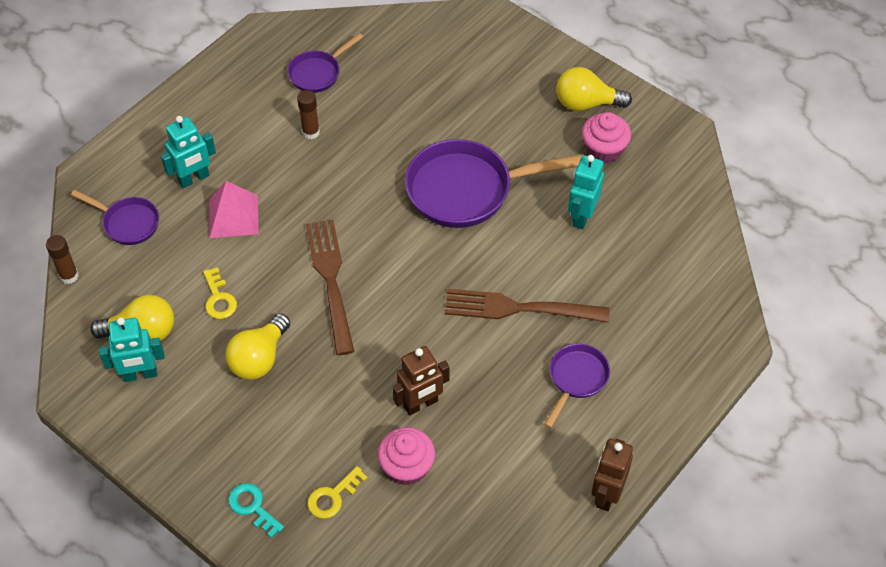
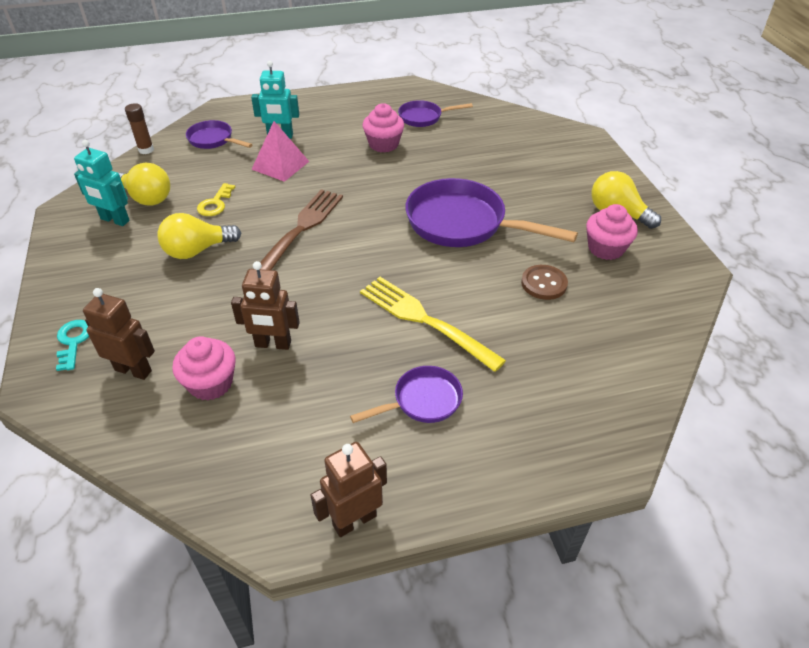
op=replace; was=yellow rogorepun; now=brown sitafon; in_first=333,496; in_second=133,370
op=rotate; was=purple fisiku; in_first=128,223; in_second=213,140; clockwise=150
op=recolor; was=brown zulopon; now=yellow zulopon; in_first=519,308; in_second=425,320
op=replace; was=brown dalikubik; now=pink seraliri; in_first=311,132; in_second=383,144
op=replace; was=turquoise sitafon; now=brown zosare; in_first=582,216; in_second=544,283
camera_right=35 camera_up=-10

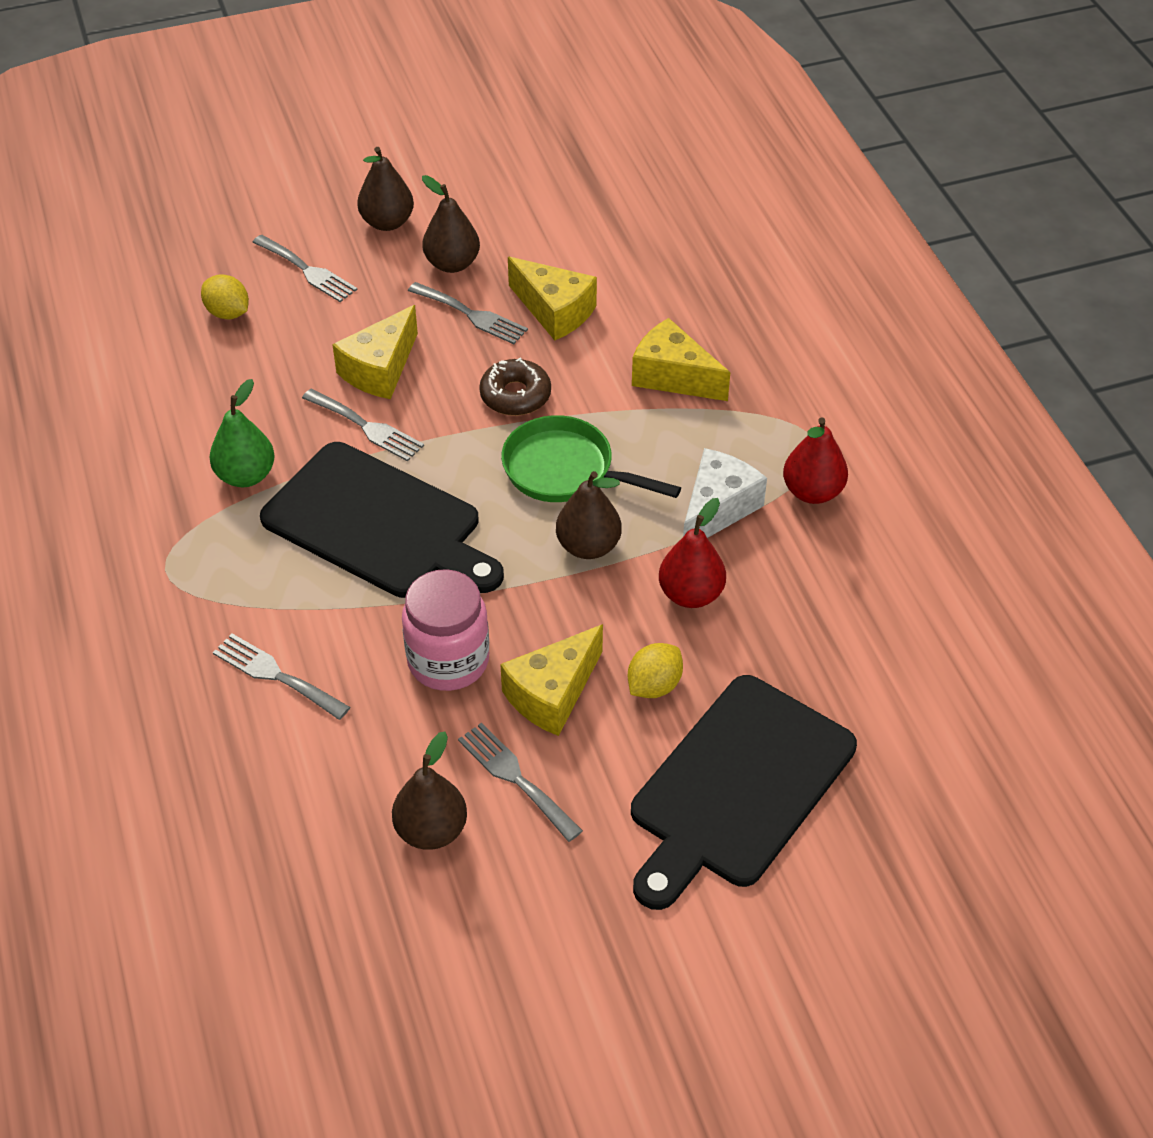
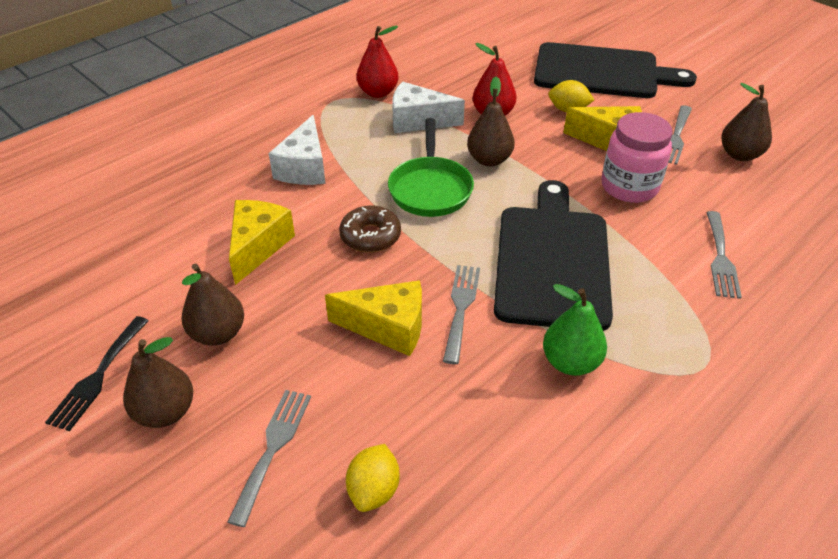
op=insert; now=black zulopon; in_second=98,376
op=recolor; was=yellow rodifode; now=white rodifode; in_first=673,376; in_second=304,167
op=delete; was=grey zulopon; in_first=472,315
camera_right=-115 camera_up=-5

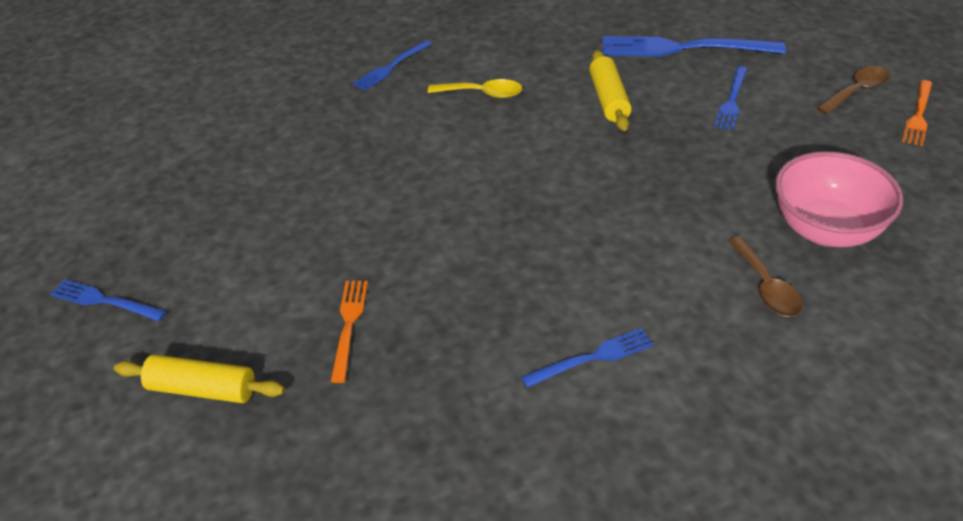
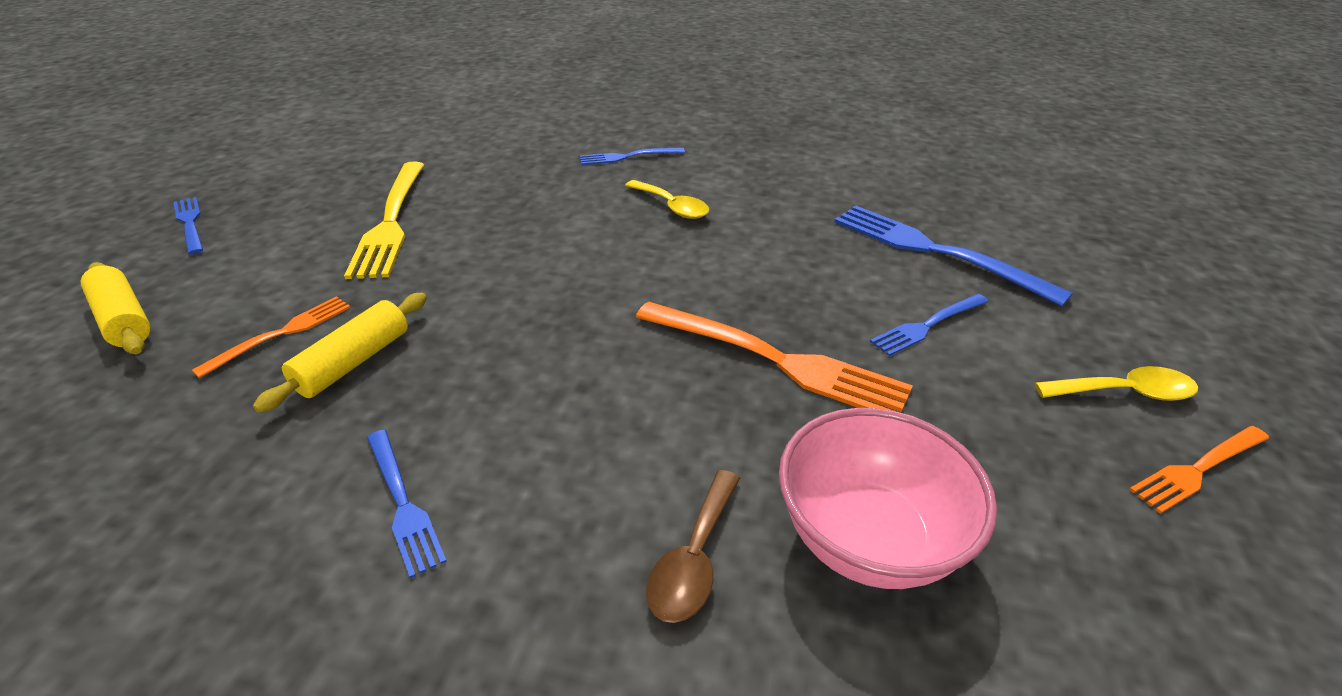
op=move; was=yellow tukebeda; in_first=609,99; in_second=354,362
op=insert; now=yellow zulopon; in_second=391,222
op=rotate; was=blue zulopon; in_first=593,357; in_second=403,504; clockwise=45
op=insert; now=orange zulopon; in_second=778,360
op=recolor; was=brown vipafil; now=yellow vipafil; in_first=856,91; in_second=1124,392
camera_right=35 camera_up=-5

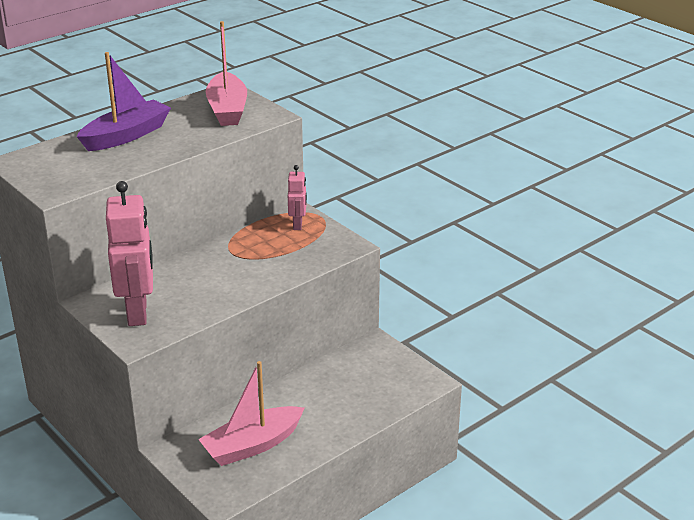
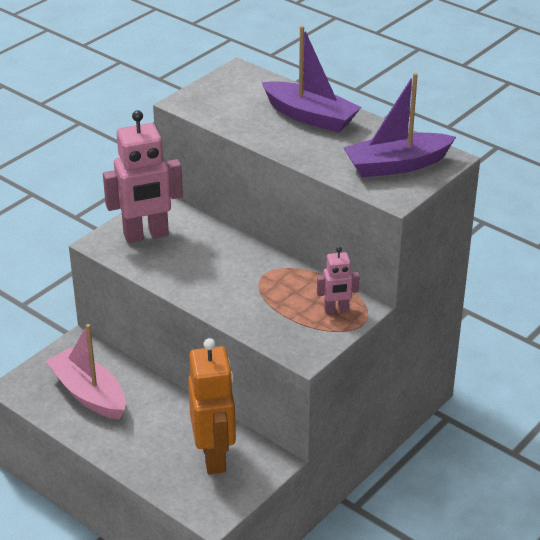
op=insert; now=orange sitafon; in_second=214,457
op=recolor; was=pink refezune; now=purple refezune; in_first=227,109; in_second=396,165
camera_right=80 camera_up=5

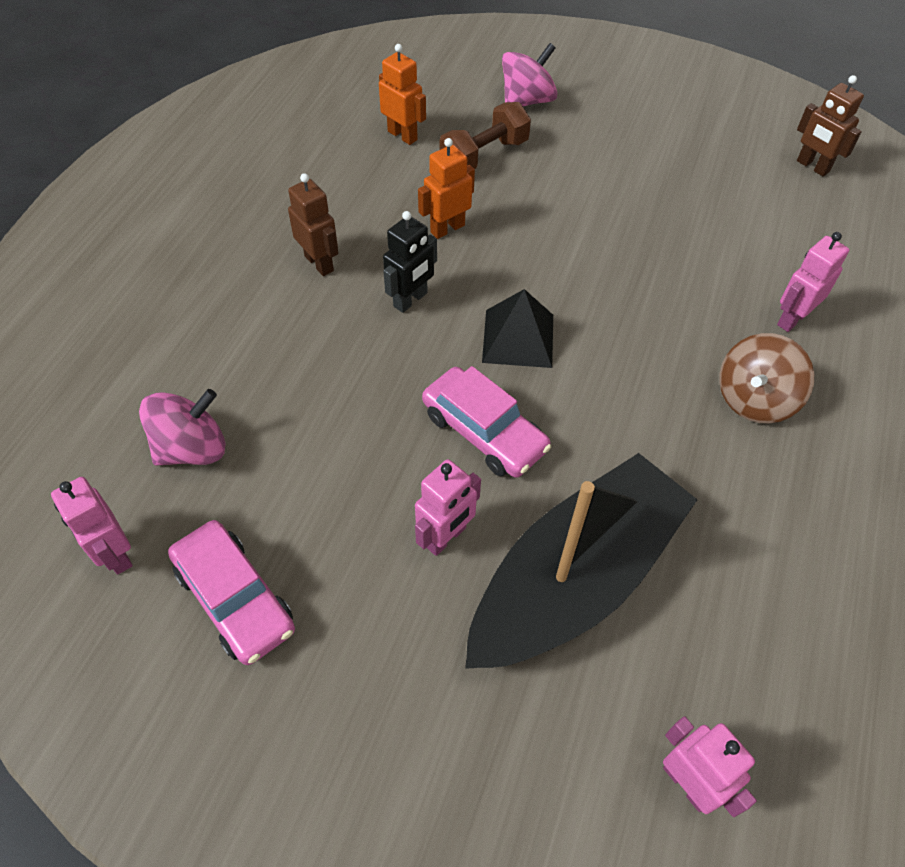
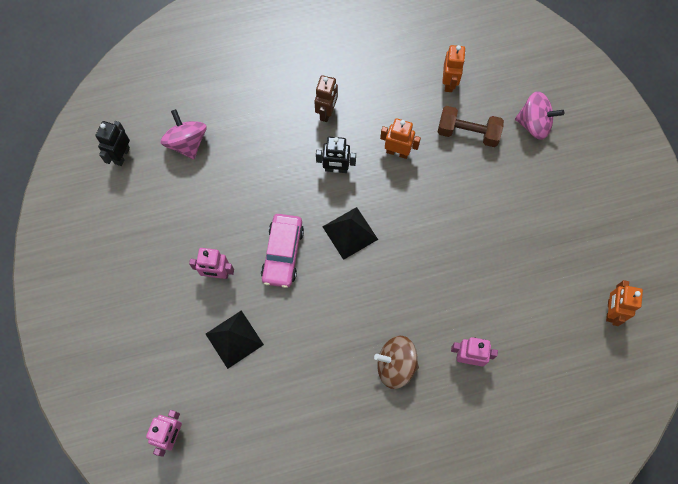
op=recolor; was=pink sitafon; now=black sitafon; in_first=115,554; in_second=122,155
op=rotate; was=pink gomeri; in_first=192,448; in_second=187,143; clockwise=-135
op=replace; was=black refezune; now=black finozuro; in_first=575,578; in_second=234,339
op=recolor; was=brown sitafon; now=orange sitafon; in_first=812,166; in_second=610,311
op=delete; was=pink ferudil; in_first=235,599
camera_right=55 camera_up=15

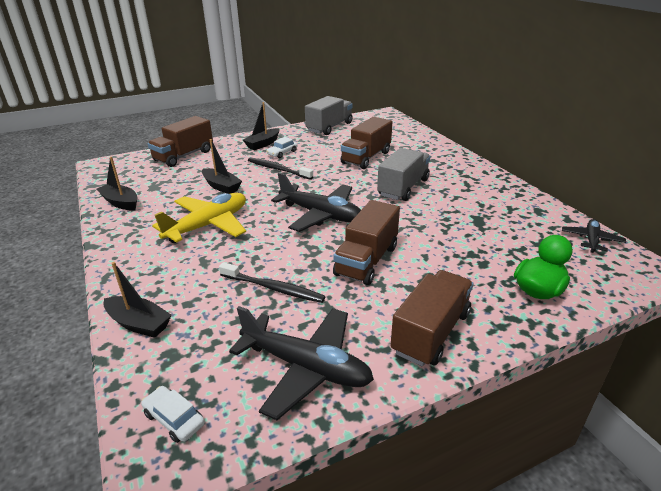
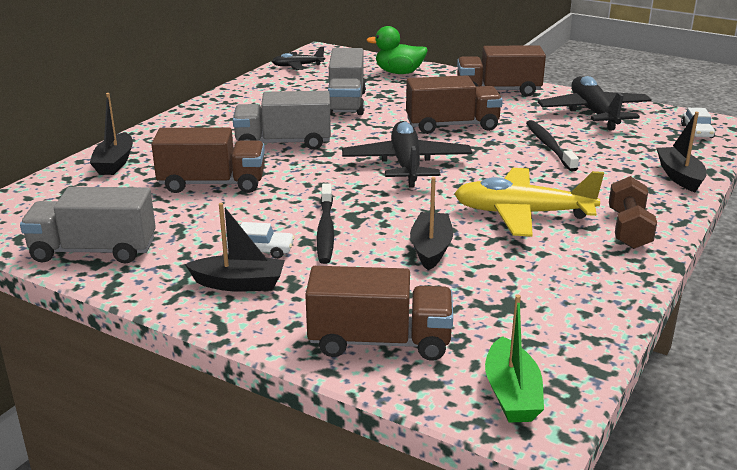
op=move; was=black refezune; in_first=120,202; in_second=114,163
op=insert; now=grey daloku; in_second=346,103
op=insert; now=green refezune; in_second=511,394
op=insert; now=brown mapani; in_second=628,229
camera_right=-125 camera_up=-5

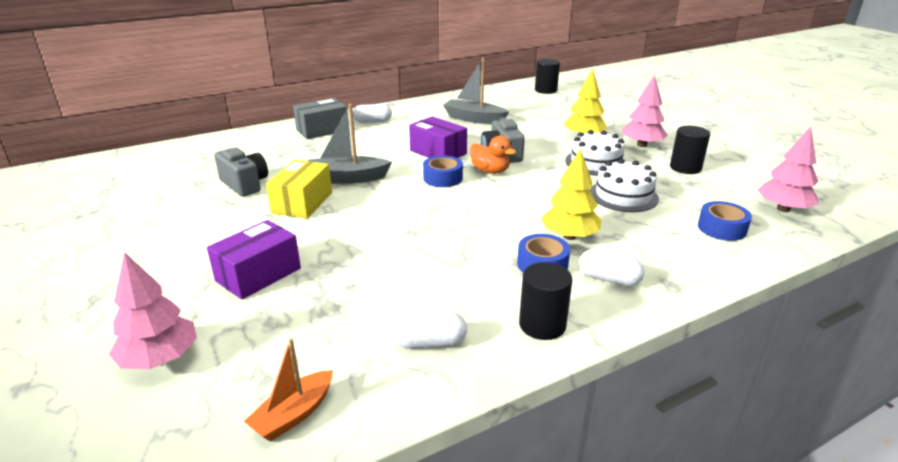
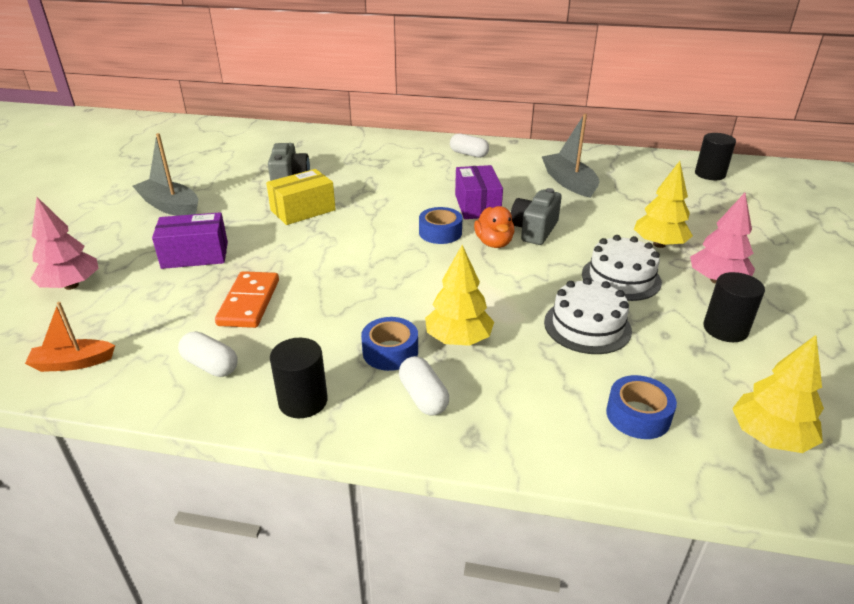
op=move; was=grey refezune; in_first=347,178; in_second=170,206
op=insert; now=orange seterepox; in_second=249,302
op=recolor; was=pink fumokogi; now=yellow fumokogi; in_first=783,209; in_second=769,437
op=delete; was=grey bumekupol; in_first=322,130
camera_right=40 camera_up=5

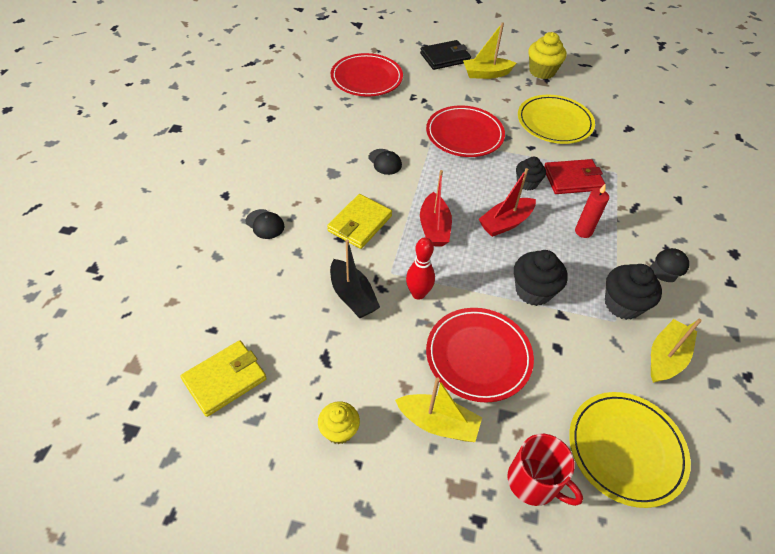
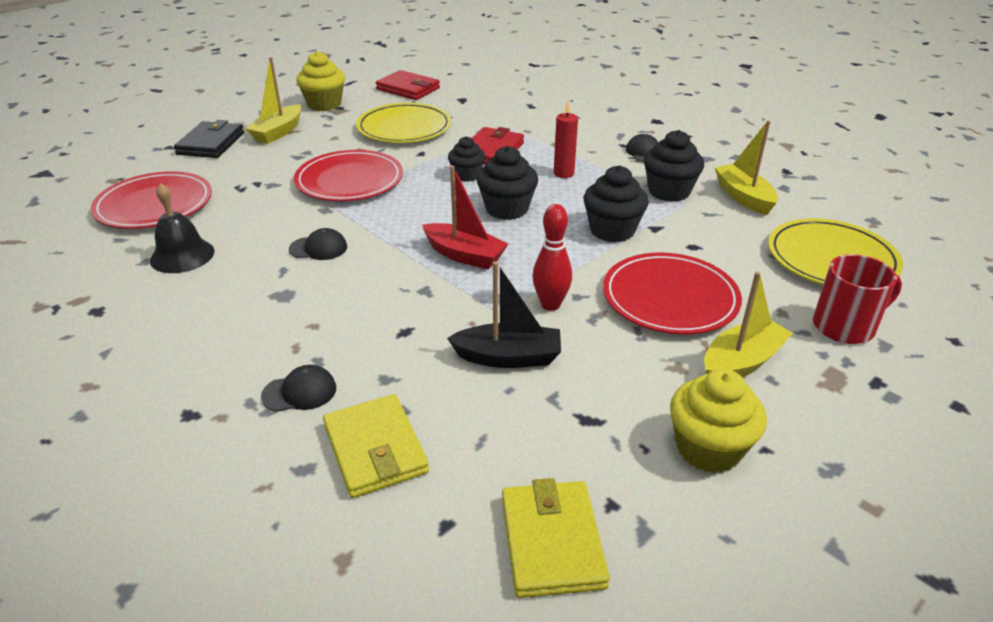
op=insert; now=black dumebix; in_second=182,255
op=move; was=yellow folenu; in_first=360,223; in_second=375,449
op=insert; now=red folenu; in_second=408,89
op=replace; was=red refezune; now=black seraliri; in_first=505,223; in_second=507,209
op=resize; was=yellow seraliri; in_first=339,430; in_second=708,449; ratio=1.51
camera_right=-55 camera_up=-15

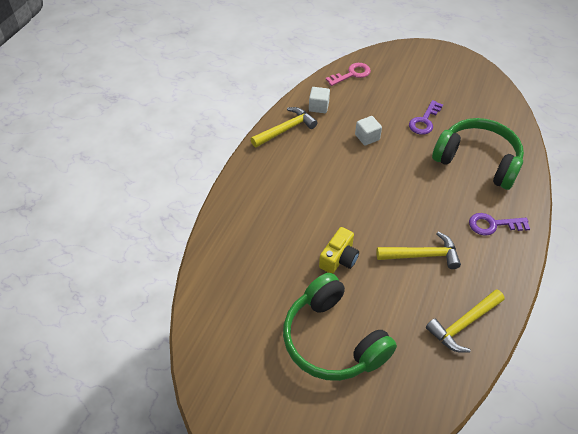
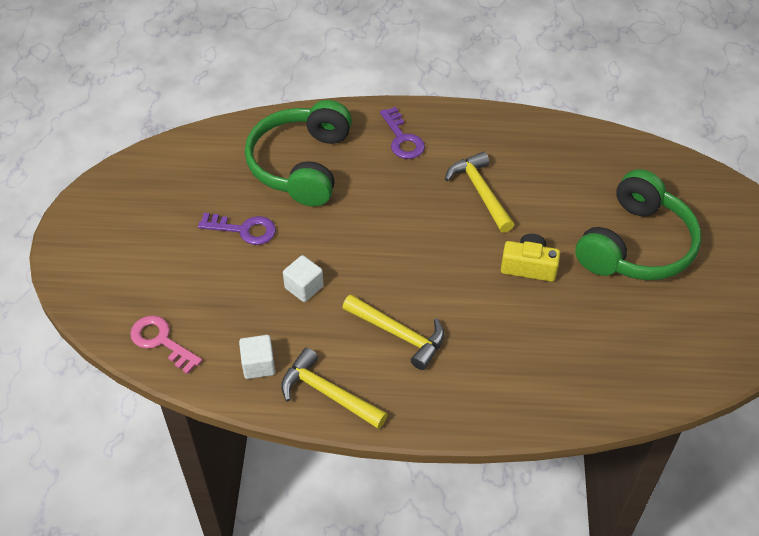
op=move; was=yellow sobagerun; in_first=463,324; in_second=399,334
camera_right=-110 camera_up=0

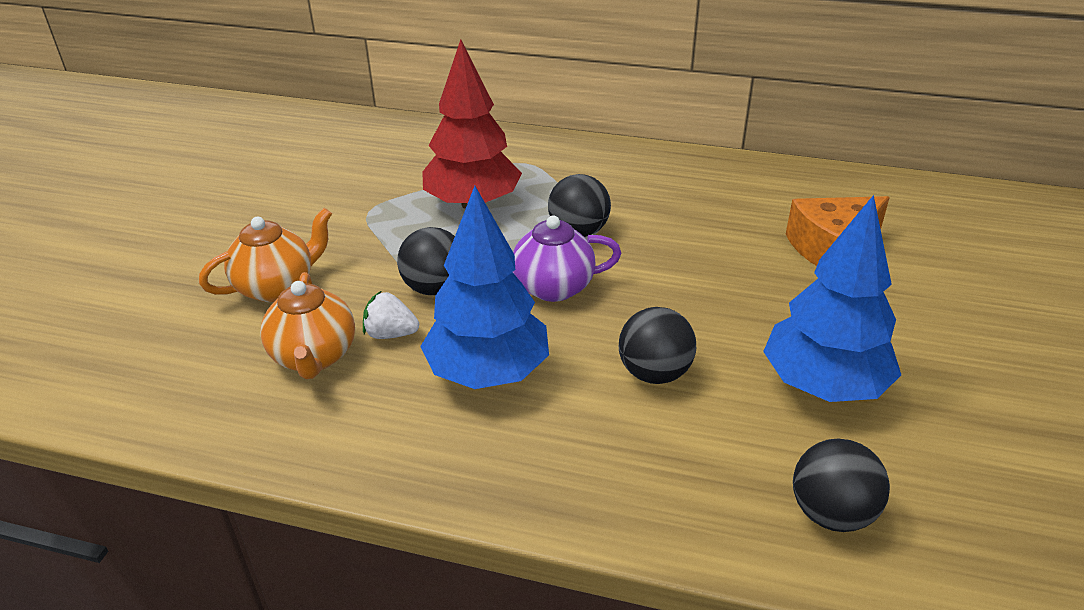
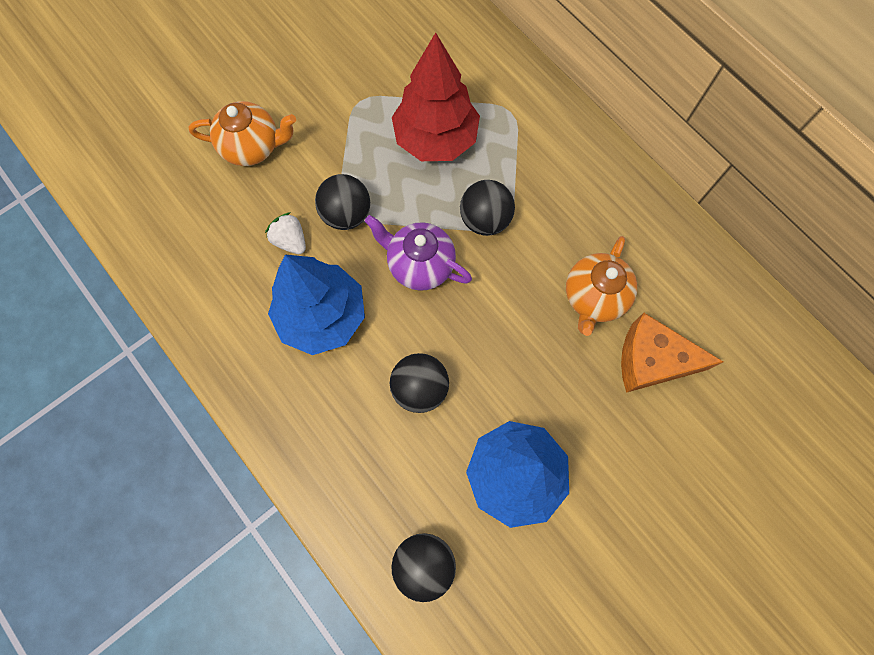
op=move; was=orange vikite; in_first=314,357; in_second=594,297
camera_right=35 camera_up=35

